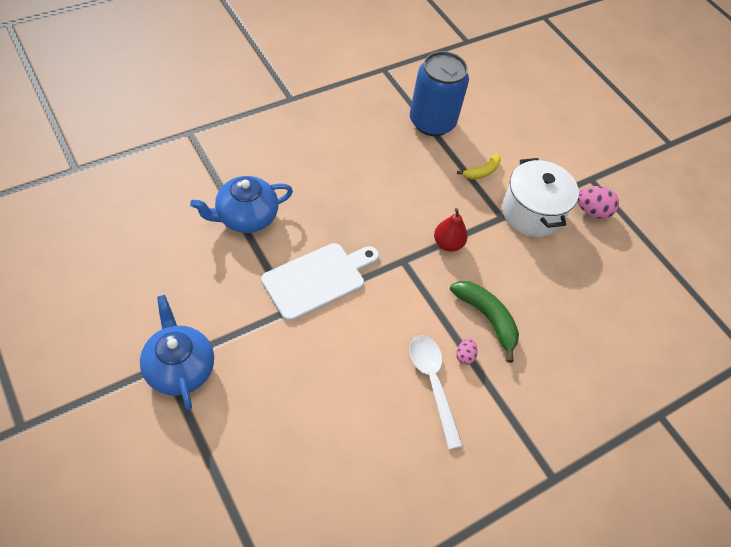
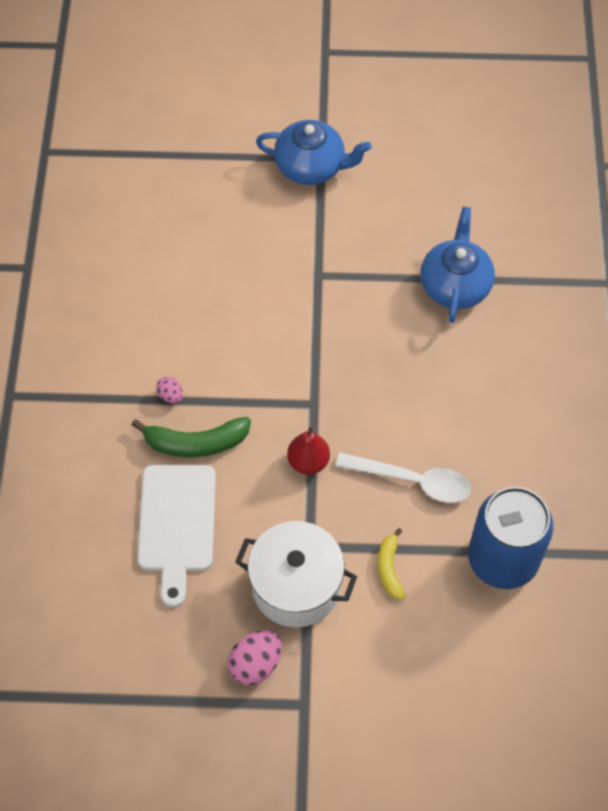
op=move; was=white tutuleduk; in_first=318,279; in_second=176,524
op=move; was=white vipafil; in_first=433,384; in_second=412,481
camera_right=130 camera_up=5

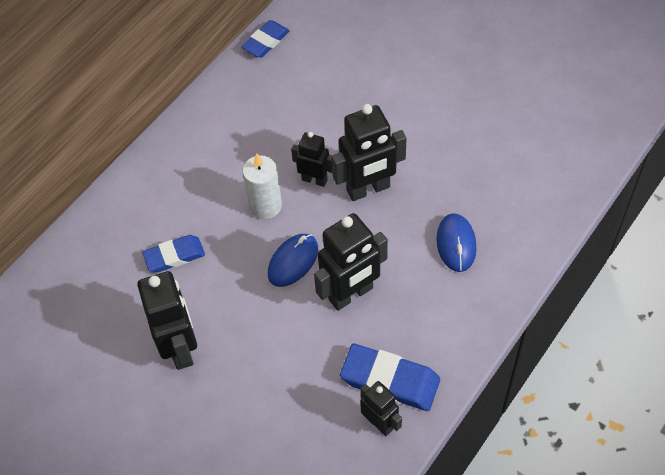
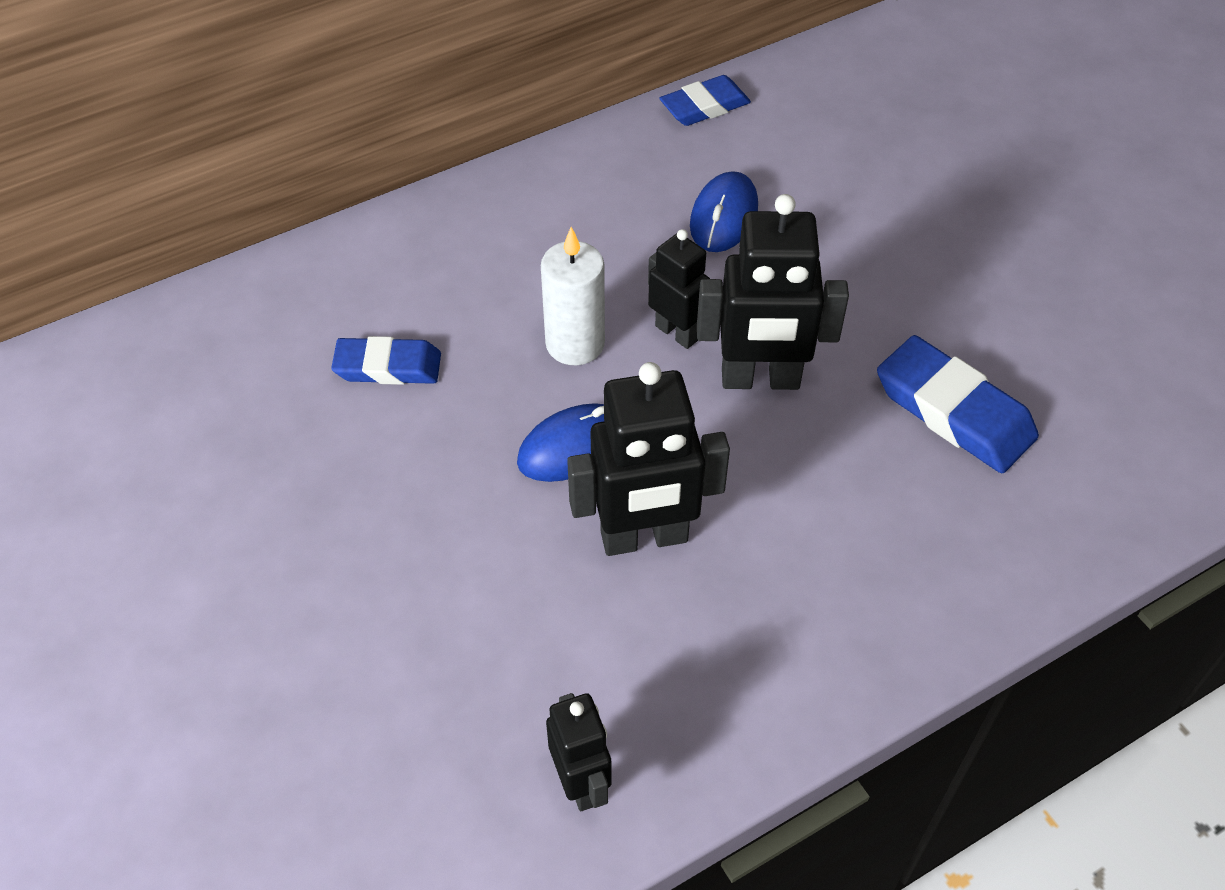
op=move; was=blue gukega; in_first=456,244; in_second=723,216
op=move; was=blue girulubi; in_first=390,380; in_second=954,411
op=delete; was=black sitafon; in_first=180,348
camera_right=20 camera_up=-5

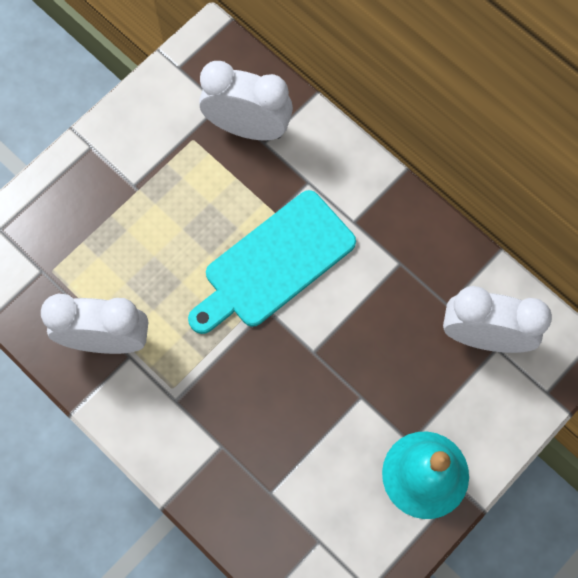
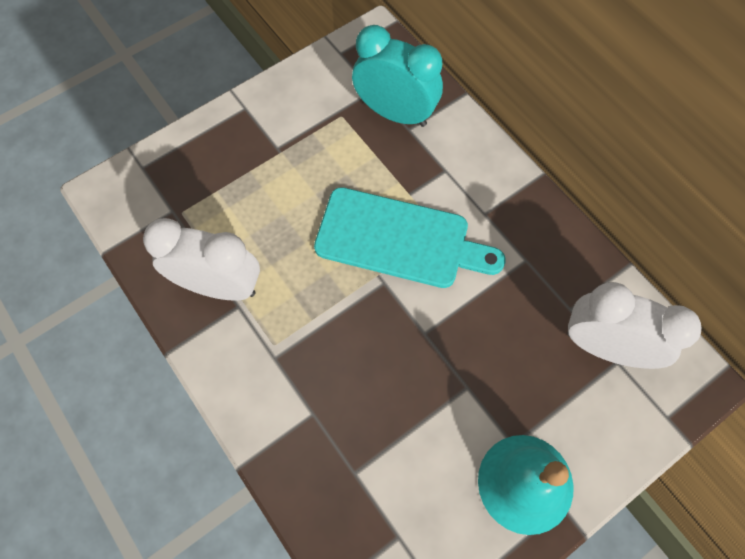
op=rotate; was=turquoise tutuleduk; in_first=274,263; in_second=399,239; clockwise=-135
op=recolor; was=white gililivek; now=turquoise gililivek; in_first=248,128; in_second=395,113
camera_right=10 camera_up=-5

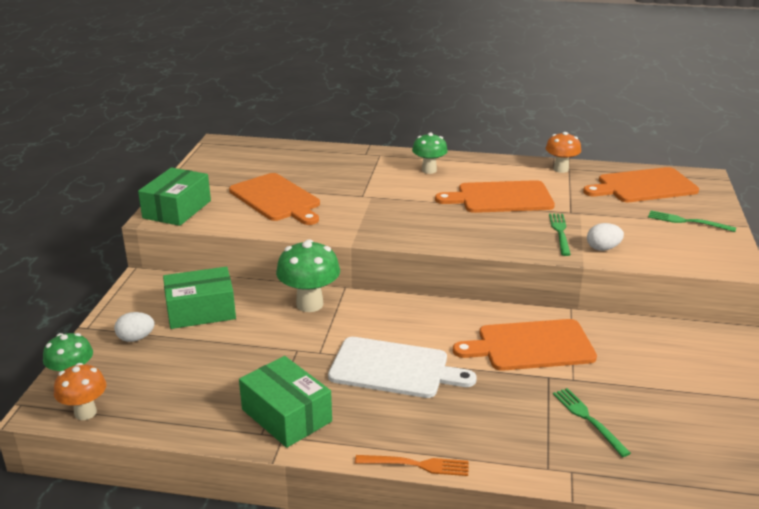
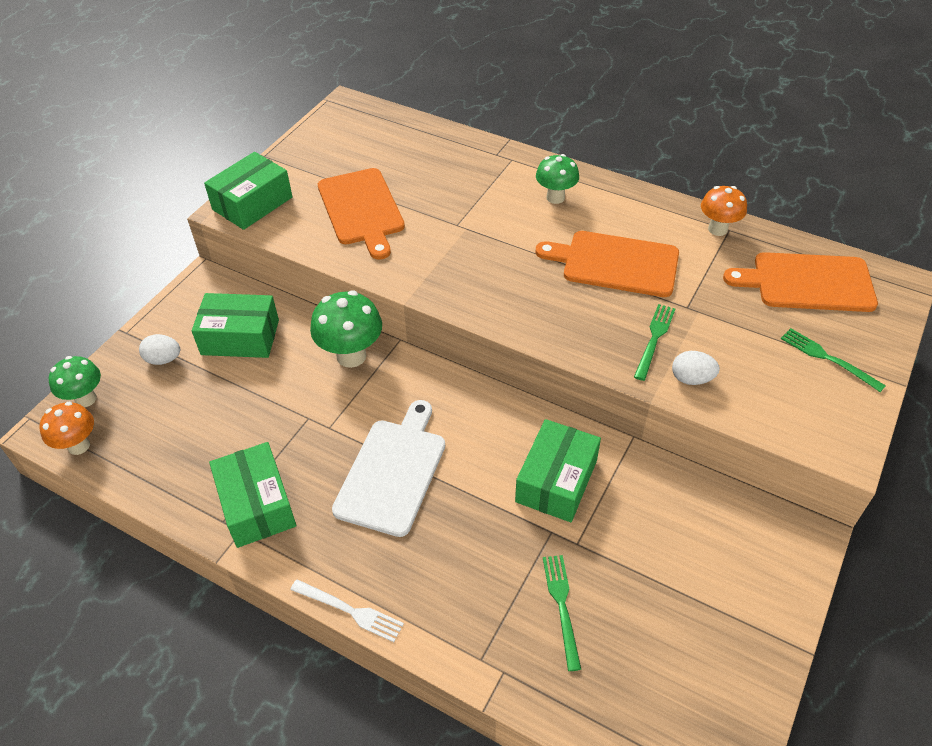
op=recolor; was=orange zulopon; now=white zulopon; in_first=417,465; in_second=350,611
op=rotate; was=white tutuleduk; in_first=394,368; in_second=392,472; clockwise=-105
op=replace; was=orange tutuleduk; now=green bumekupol; in_first=531,346; in_second=556,481
camera_right=20 camera_up=20

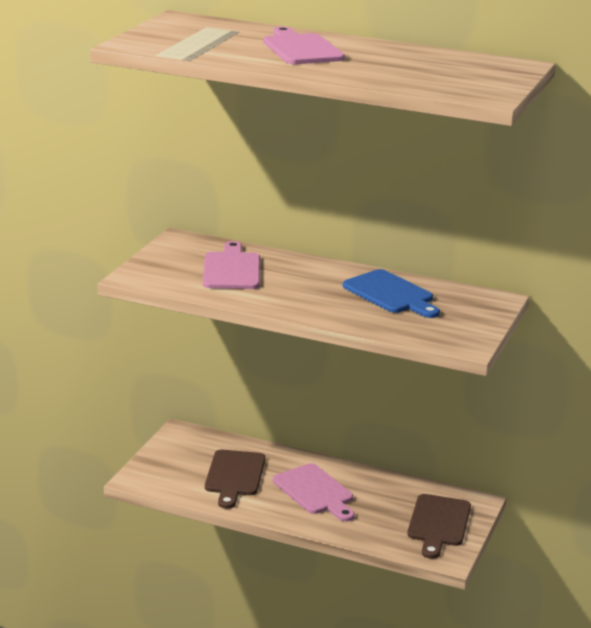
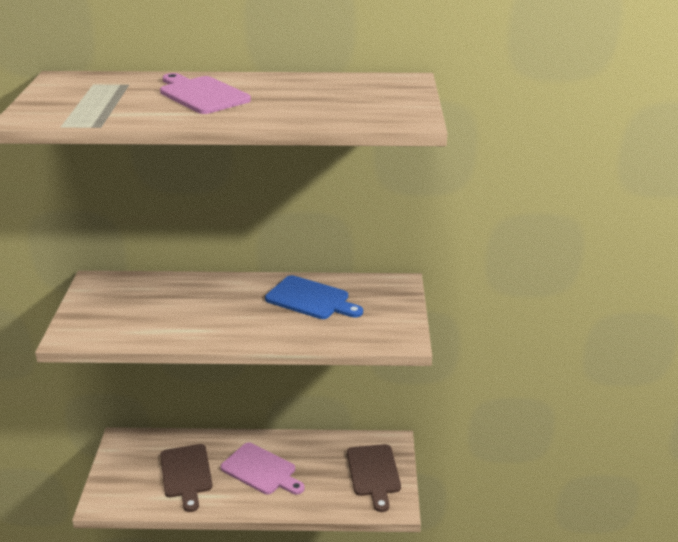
op=delete; was=pink tutuleduk; in_first=231,269
camera_right=-20 camera_up=5

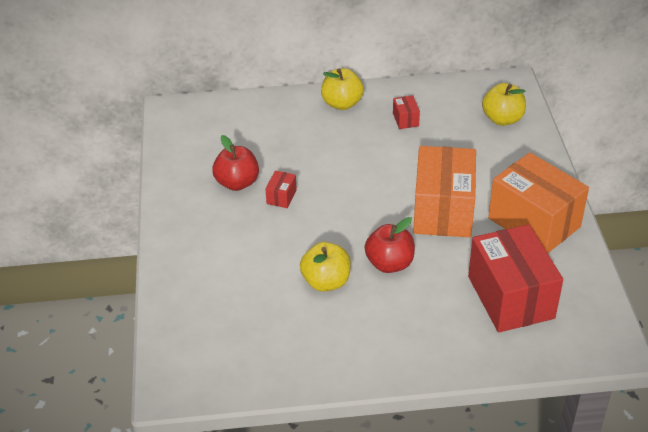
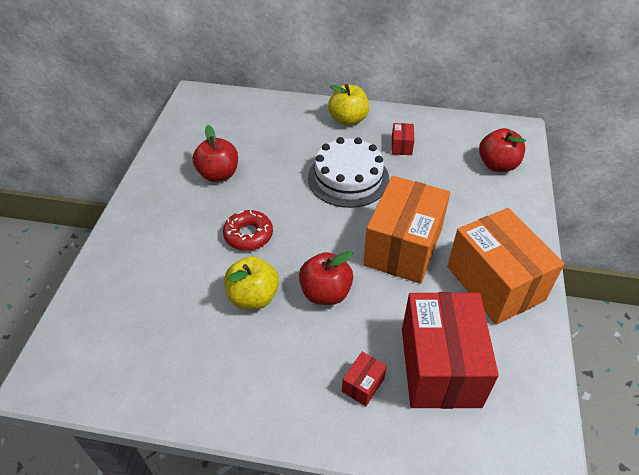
op=insert; now=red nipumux; in_second=248,235
op=insert; now=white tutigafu; in_second=348,178
op=move; was=red bumekupol; in_first=281,197; in_second=363,385
op=recolor; was=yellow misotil; now=red misotil; in_first=502,119; in_second=497,165
camera_right=15 camera_up=5

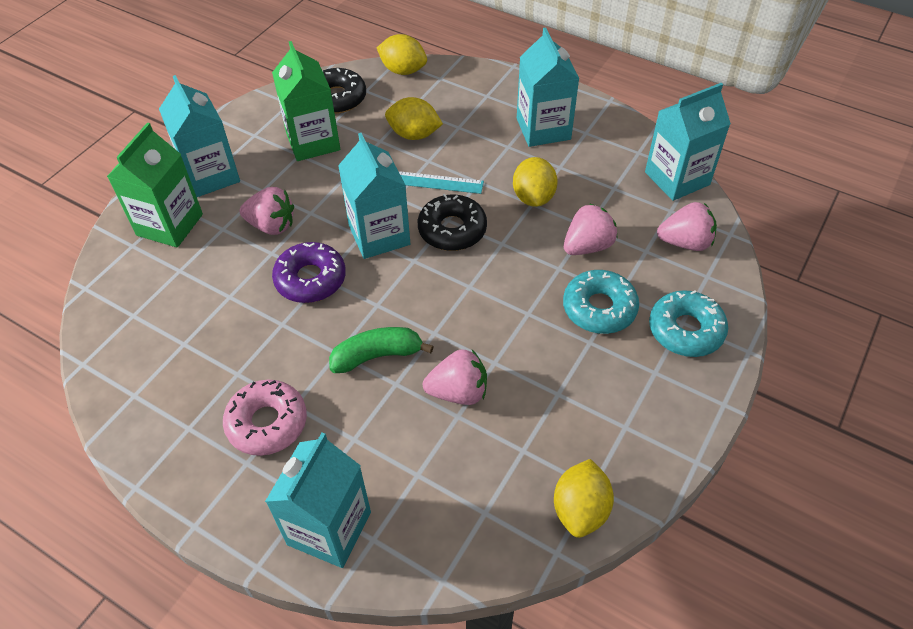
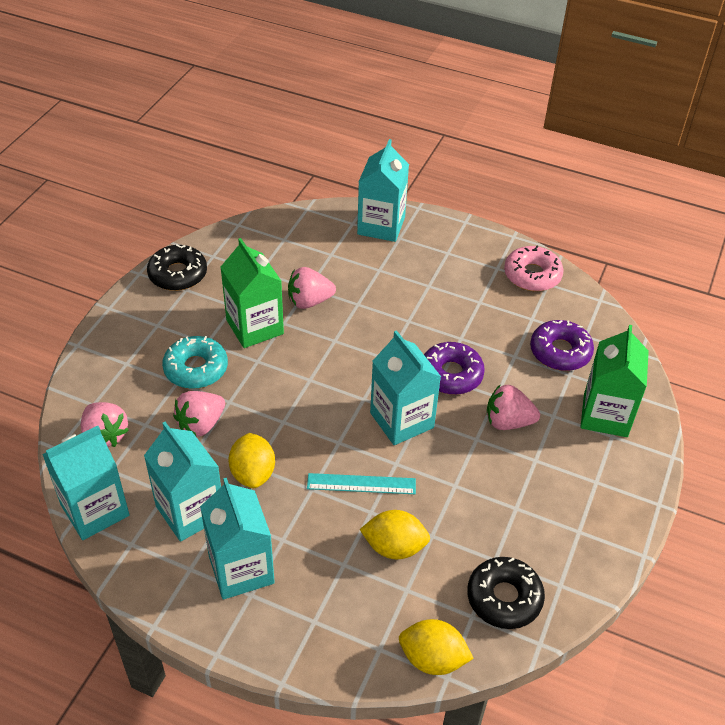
op=rotate; was=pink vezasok; in_first=685,242; in_second=105,435; clockwise=-120
op=move; was=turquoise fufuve; in_first=211,175; in_second=190,511
op=move; was=black nipumux; in_first=452,230; in_second=178,274
op=move; was=green fufuve; in_first=313,142; in_second=255,327
op=move; was=pink nipumux; in_first=267,423; in_second=532,275
op=insert; now=purple nipumux; in_second=560,352
op=delete; was=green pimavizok; in_first=377,356
op=delete; was=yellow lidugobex; in_first=580,509
op=delete; was=turquoise nipumux; in_first=685,330
camera_right=170 camera_up=-5

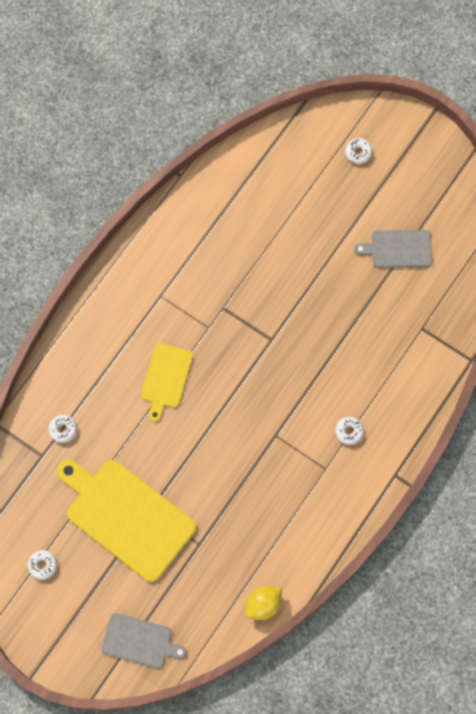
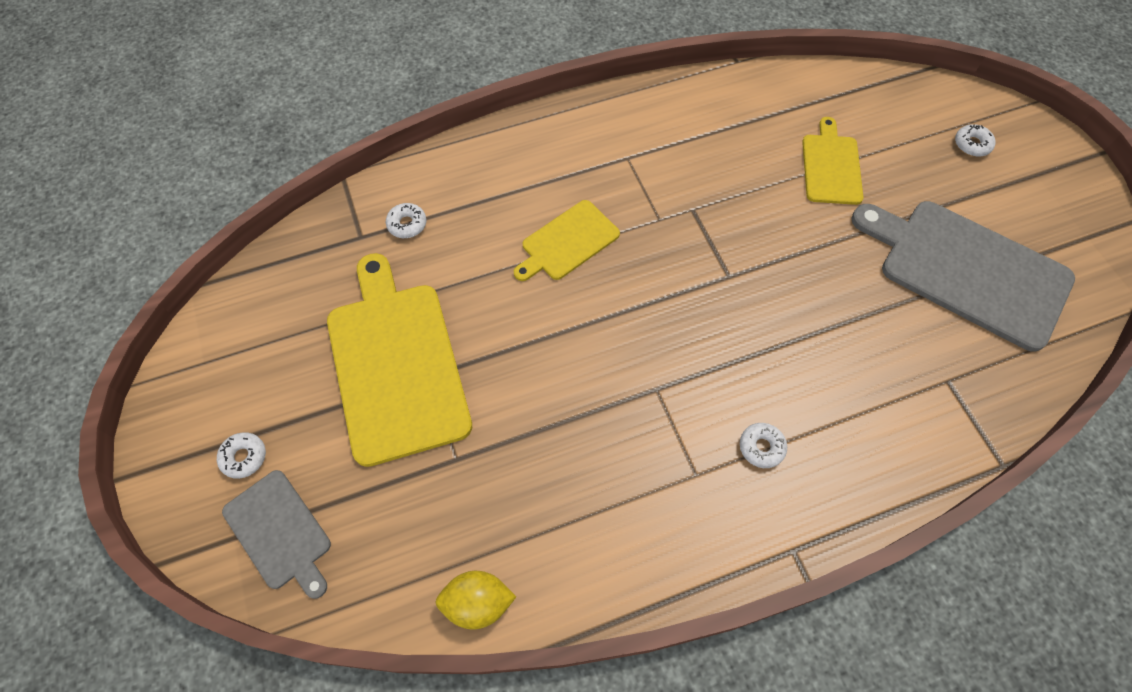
op=move; was=white nipumux; in_first=43,565; in_second=244,457
op=insert; now=yellow tutuleduk; in_second=831,166
op=resize; was=grey tutuleduk; in_first=398,249; in_second=967,270; ratio=1.85
camera_right=35 camera_up=-10

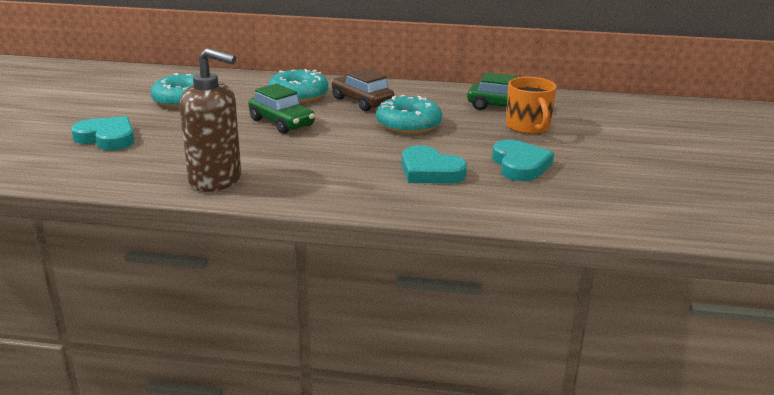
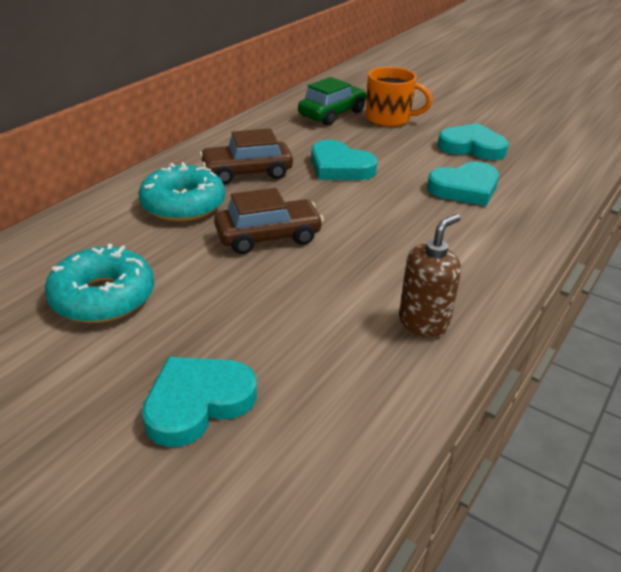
op=recolor; was=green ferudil; now=brown ferudil; in_first=282,123; in_second=268,237
op=replace; was=turquoise nipumux; now=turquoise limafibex; in_first=408,125; in_second=340,167
op=resize; was=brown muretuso; in_first=216,180; in_second=423,323; ratio=0.65
camera_right=-65 camera_up=10

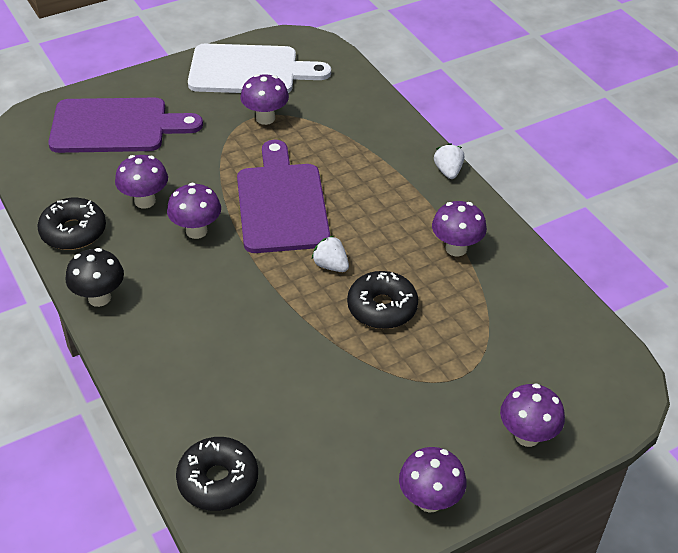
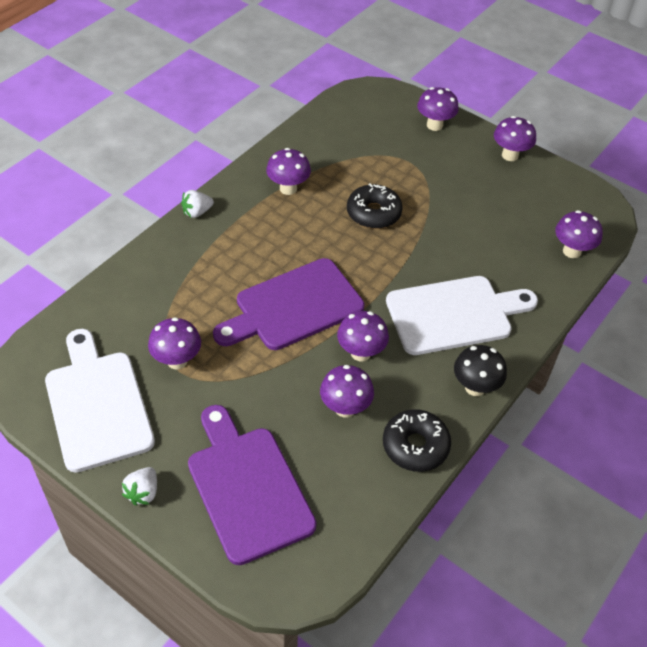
op=move; was=white vezasok; in_first=331,265; in_second=143,492
op=insert; now=white tutuleduk; in_second=454,314
op=replace; was=black nipumux; now=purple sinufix; in_first=218,480; in_second=572,251
camera_right=-115 camera_up=5

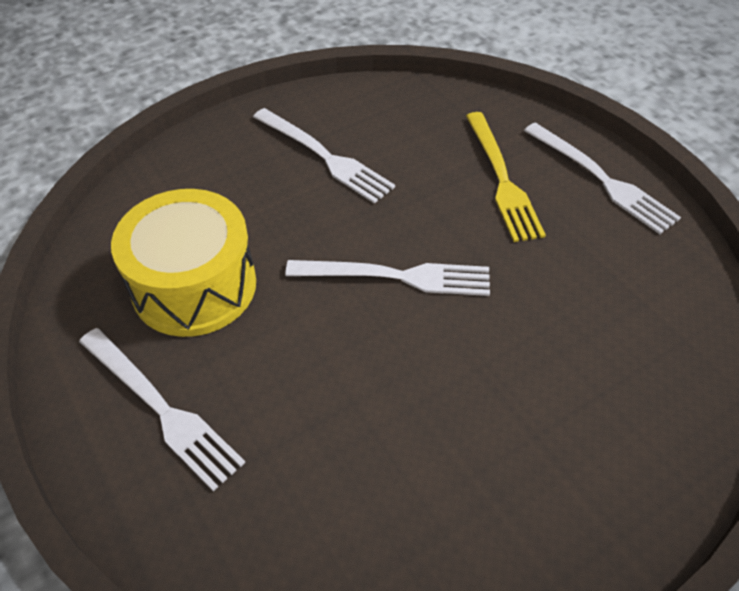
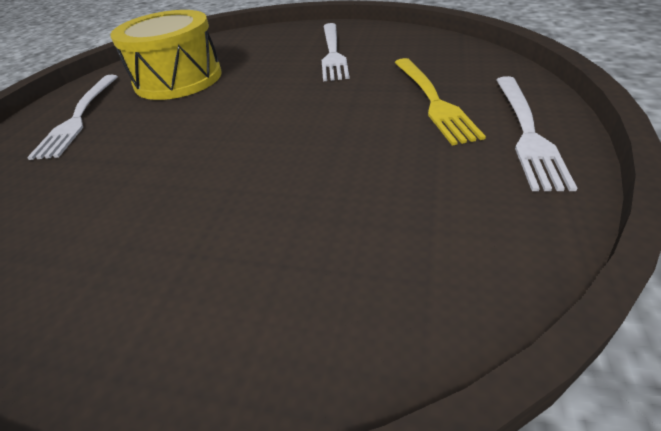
op=rotate; was=yellow zulopon; in_first=501,179; in_second=432,100; clockwise=-45
op=delete; was=white zulopon; in_first=396,277
camera_right=50 camera_up=-10

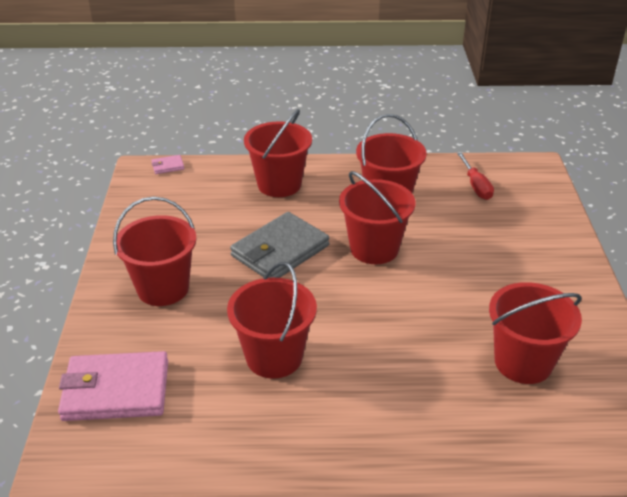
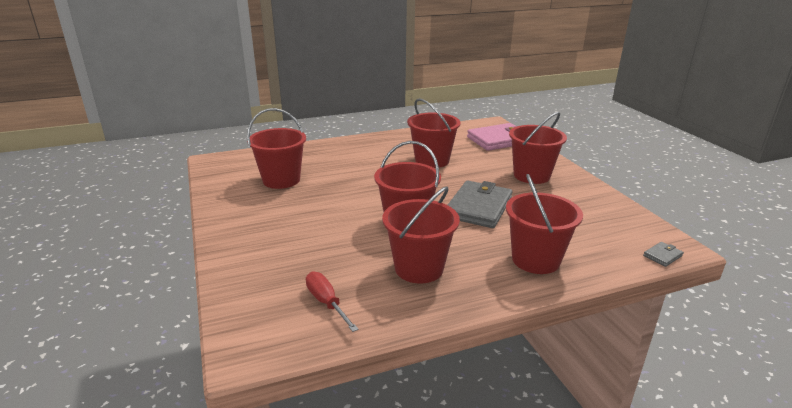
op=recolor; was=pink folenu; now=grey folenu; in_first=168,166; in_second=662,256
camera_right=160 camera_up=-10

